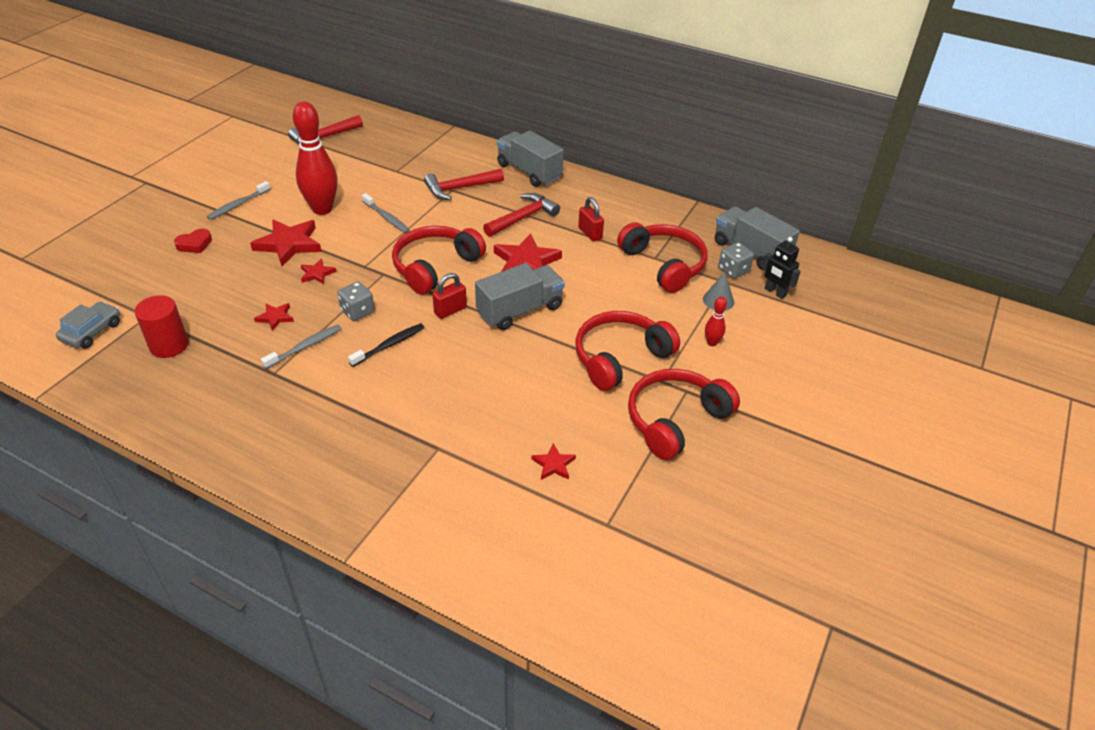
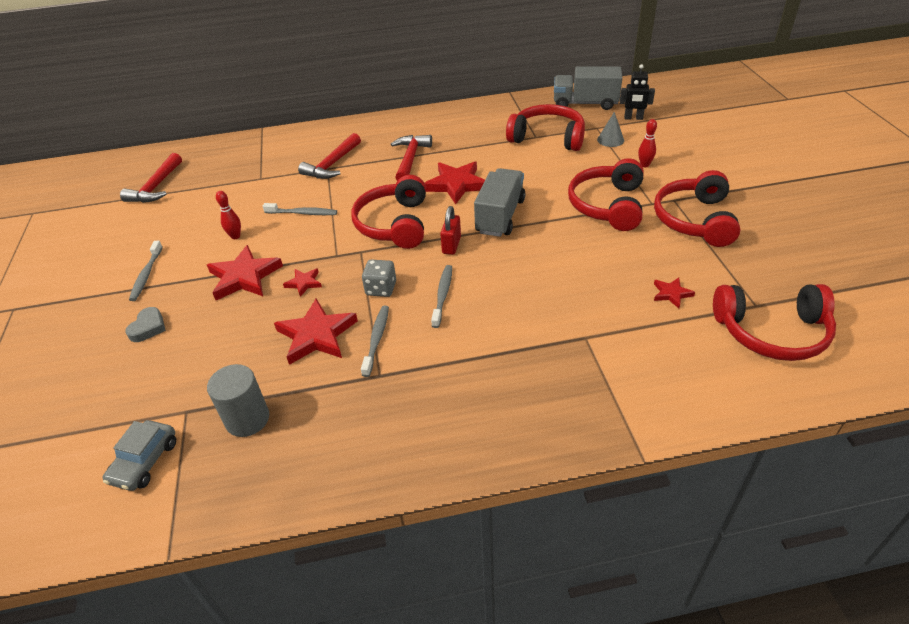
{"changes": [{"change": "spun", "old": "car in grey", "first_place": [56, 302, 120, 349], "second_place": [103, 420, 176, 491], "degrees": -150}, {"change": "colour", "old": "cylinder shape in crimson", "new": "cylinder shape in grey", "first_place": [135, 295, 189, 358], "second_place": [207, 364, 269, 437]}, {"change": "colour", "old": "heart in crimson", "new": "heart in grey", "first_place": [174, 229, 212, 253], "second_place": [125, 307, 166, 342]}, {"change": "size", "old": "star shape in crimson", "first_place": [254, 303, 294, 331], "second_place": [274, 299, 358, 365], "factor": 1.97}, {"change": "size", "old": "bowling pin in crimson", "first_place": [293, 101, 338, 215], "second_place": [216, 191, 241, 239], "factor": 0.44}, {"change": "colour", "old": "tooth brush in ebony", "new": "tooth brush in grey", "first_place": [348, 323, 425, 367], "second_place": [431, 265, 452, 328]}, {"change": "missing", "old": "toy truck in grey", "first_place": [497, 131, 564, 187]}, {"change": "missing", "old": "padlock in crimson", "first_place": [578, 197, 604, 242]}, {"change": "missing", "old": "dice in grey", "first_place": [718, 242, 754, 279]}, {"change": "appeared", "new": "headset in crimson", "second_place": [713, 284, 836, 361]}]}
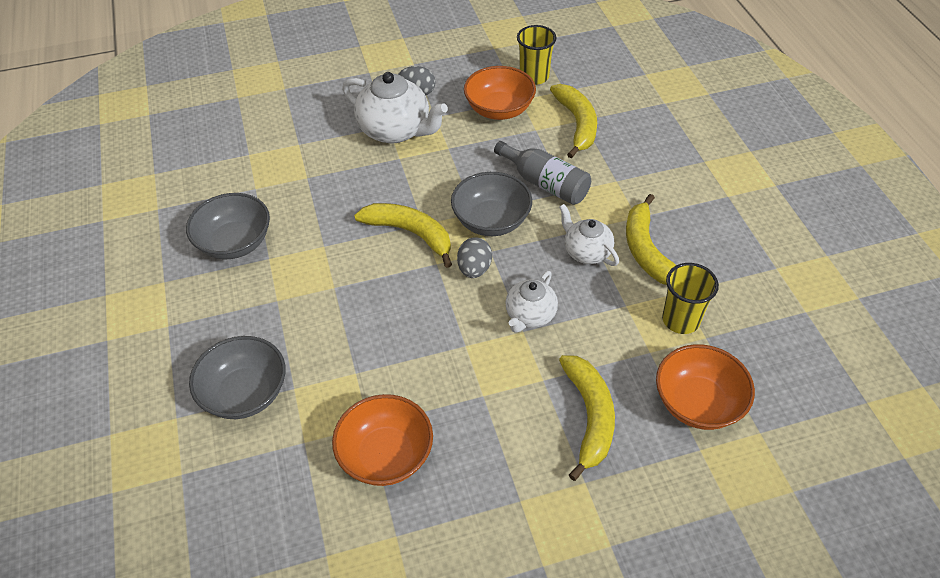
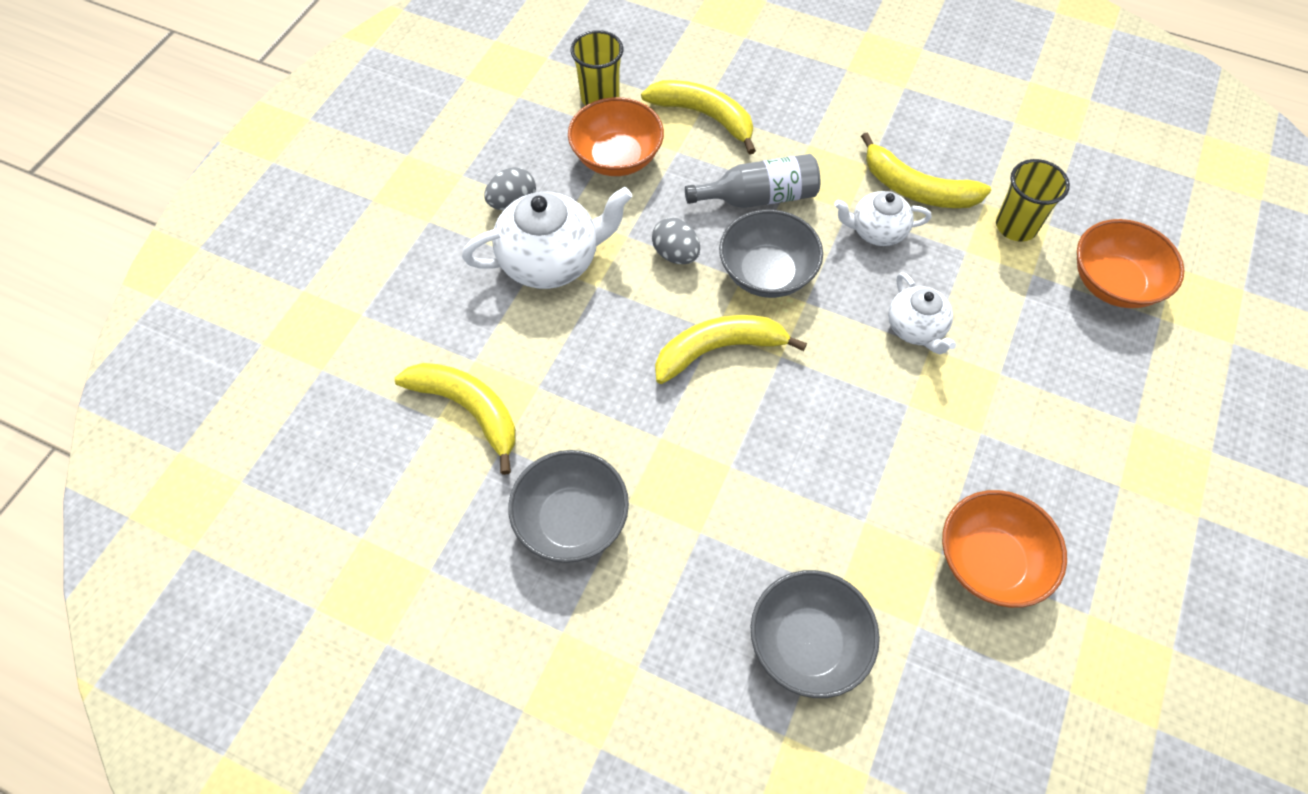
{"changes": [{"change": "relocated", "old": "toy egg in grey", "first_place": [457, 237, 492, 278], "second_place": [652, 218, 700, 264]}, {"change": "relocated", "old": "banana fruit in bright yellow", "first_place": [559, 355, 615, 481], "second_place": [395, 363, 516, 475]}]}
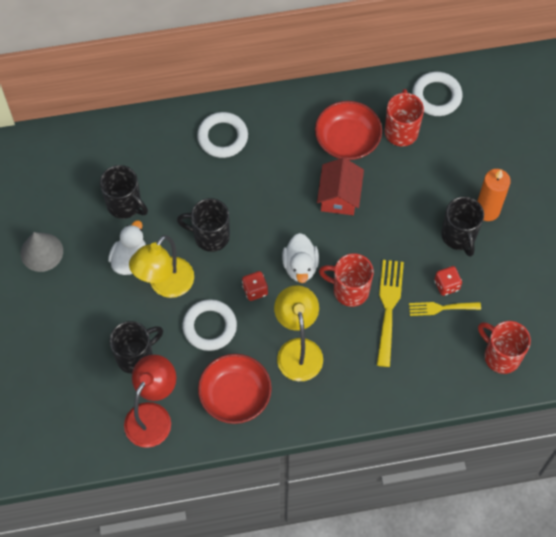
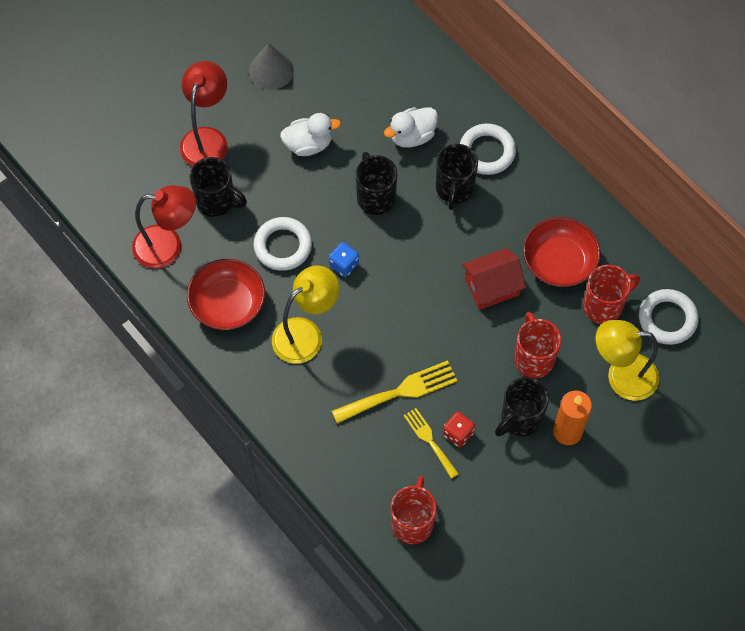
{"changes": [{"change": "relocated", "old": "tea mug in ebony", "first_place": [100, 165, 148, 219], "second_place": [436, 144, 478, 210]}, {"change": "relocated", "old": "lamp in bright yellow", "first_place": [129, 235, 194, 298], "second_place": [595, 320, 659, 401]}, {"change": "colour", "old": "dice in crimson", "new": "dice in cobalt", "first_place": [242, 271, 268, 301], "second_place": [329, 242, 359, 277]}, {"change": "relocated", "old": "duck in pure white", "first_place": [282, 233, 319, 283], "second_place": [384, 107, 438, 148]}, {"change": "relocated", "old": "tea mug in crimson", "first_place": [319, 253, 374, 307], "second_place": [514, 312, 562, 378]}, {"change": "appeared", "new": "lamp in crimson", "second_place": [180, 61, 228, 166]}]}
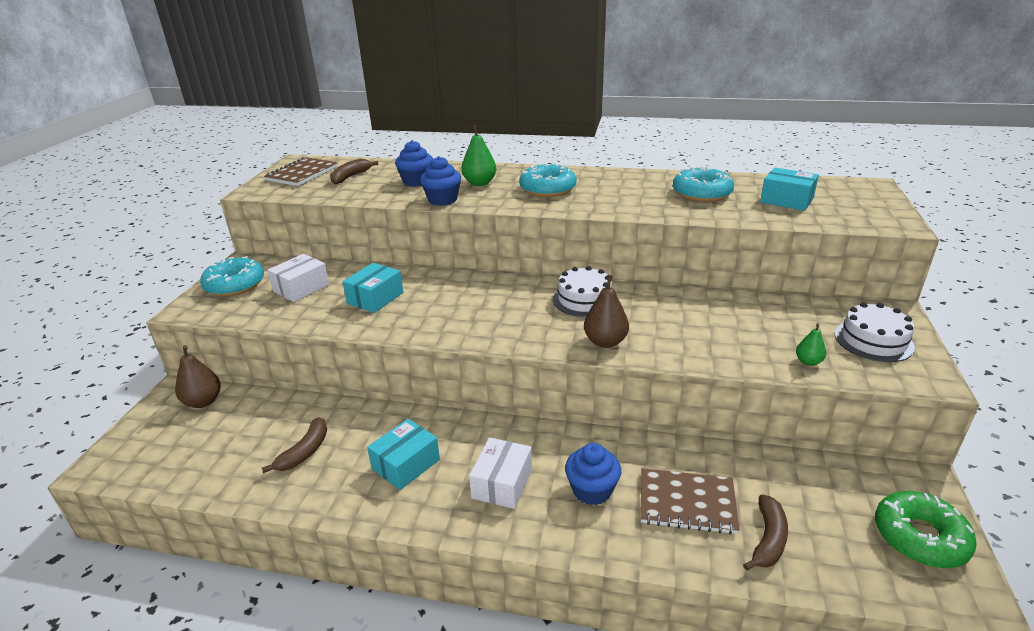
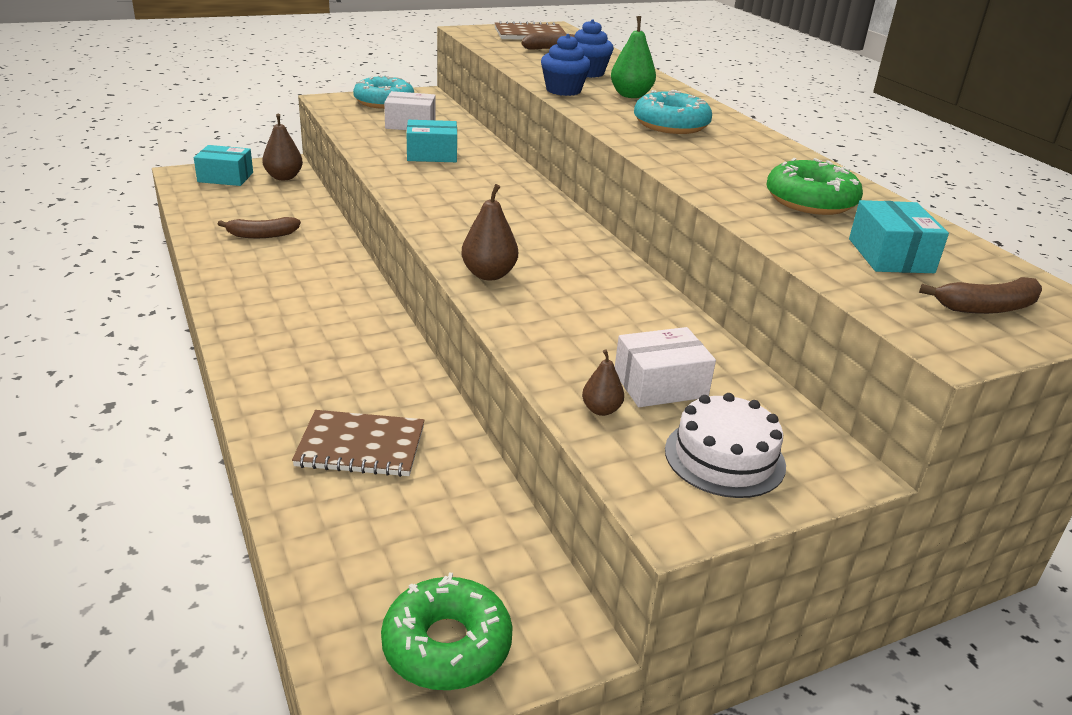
{"changes": [{"change": "relocated", "old": "parcel in aqua", "first_place": [367, 419, 440, 490], "second_place": [194, 145, 253, 186]}, {"change": "relocated", "old": "parcel in pure white", "first_place": [469, 437, 532, 509], "second_place": [615, 327, 716, 407]}, {"change": "missing", "old": "layer cake in pure white", "first_place": [553, 266, 612, 317]}, {"change": "missing", "old": "muffin in cobalt", "first_place": [565, 443, 621, 505]}, {"change": "spun", "old": "notepad in dark brown", "first_place": [640, 468, 740, 535], "second_place": [292, 410, 424, 477], "degrees": -60}, {"change": "colour", "old": "donut in aqua", "new": "donut in leaf-green", "first_place": [673, 166, 734, 202], "second_place": [766, 158, 863, 215]}, {"change": "relocated", "old": "banana fruit in dark brown", "first_place": [743, 494, 788, 571], "second_place": [919, 277, 1042, 314]}, {"change": "colour", "old": "pear fruit in leaf-green", "new": "pear fruit in dark brown", "first_place": [796, 323, 826, 366], "second_place": [582, 349, 624, 416]}]}
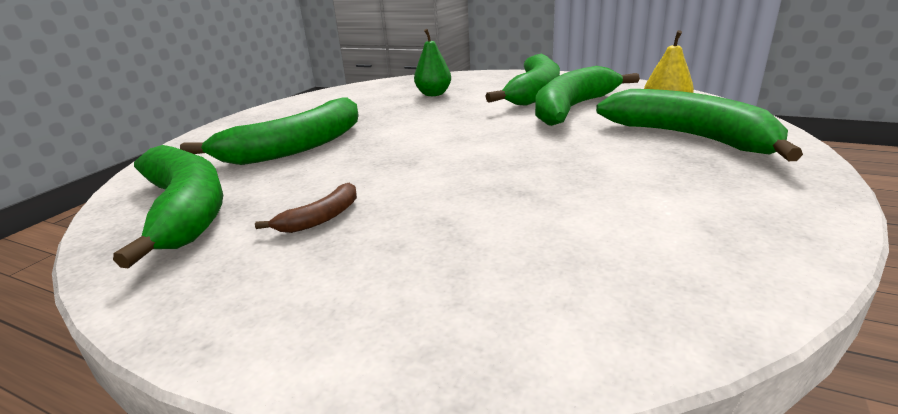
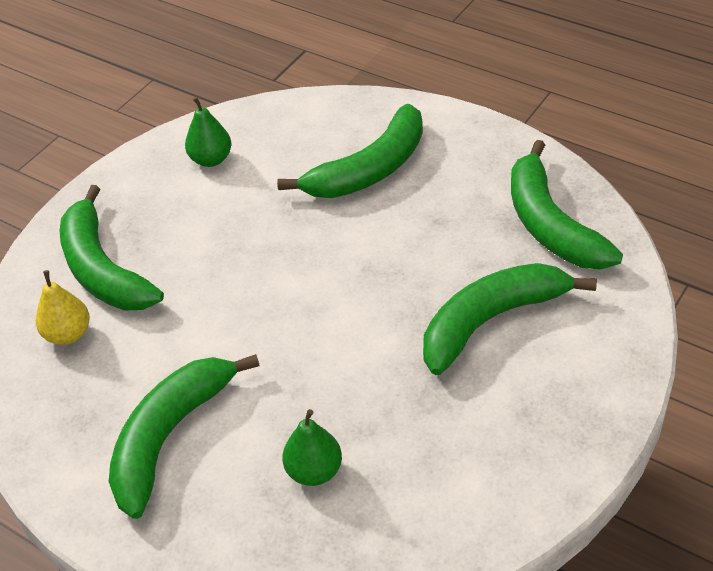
{"changes": [{"change": "missing", "old": "banana fruit in dark brown", "first_place": [255, 183, 357, 233]}, {"change": "relocated", "old": "banana fruit in leaf-green", "first_place": [535, 66, 640, 126], "second_place": [277, 104, 423, 198]}, {"change": "appeared", "new": "pear fruit in leaf-green", "second_place": [185, 97, 232, 167]}]}
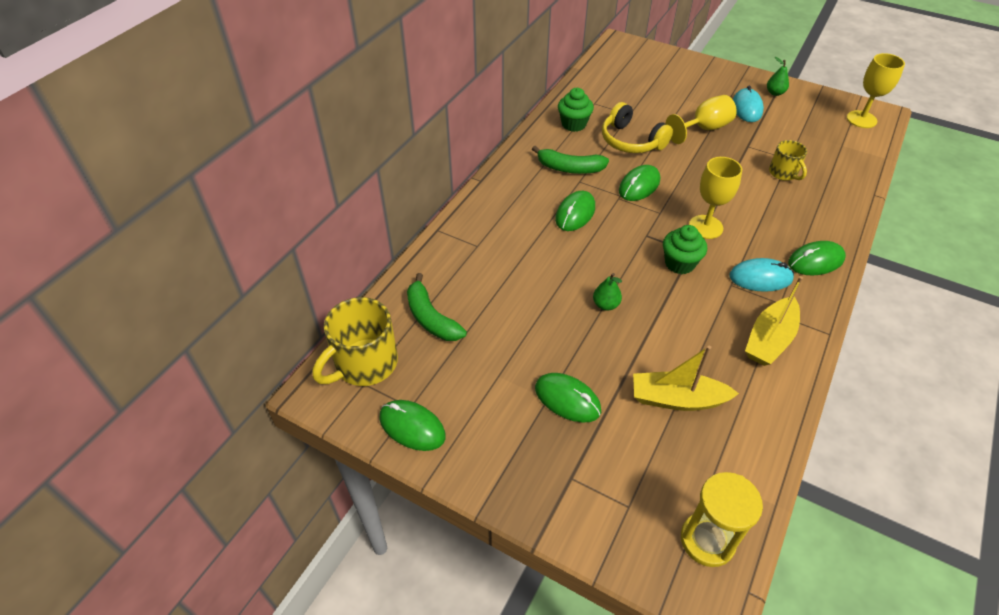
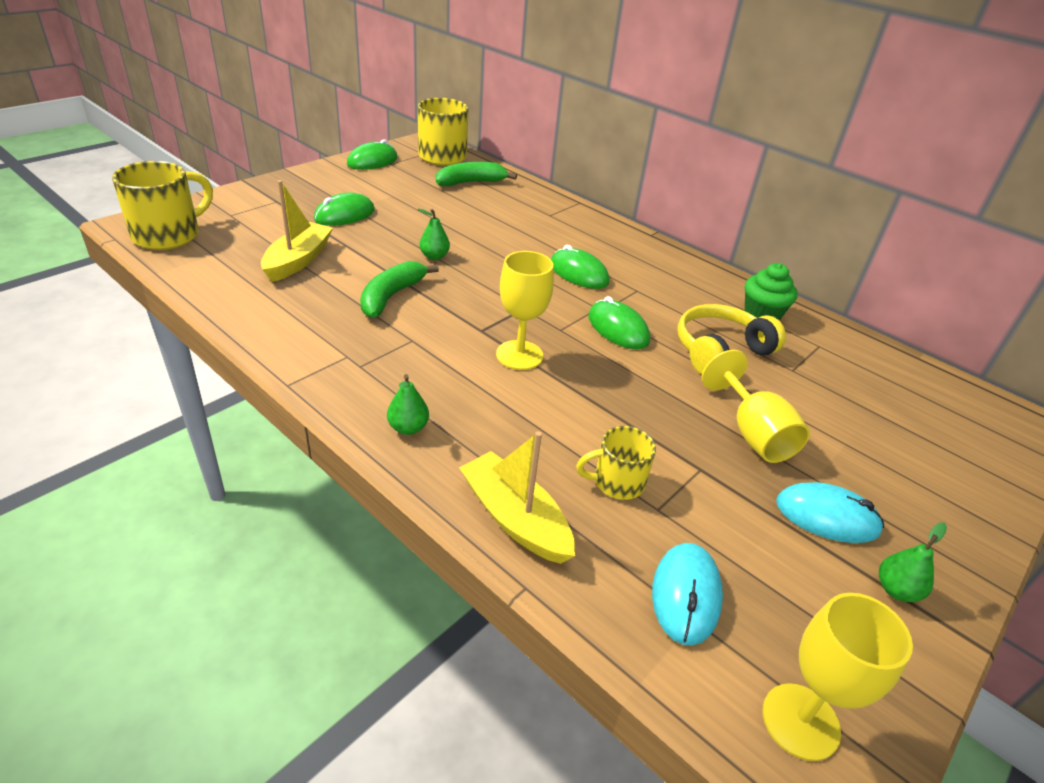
{"changes": [{"change": "relocated", "old": "banana fruit in leaf-green", "first_place": [532, 146, 609, 174], "second_place": [360, 261, 439, 318]}, {"change": "missing", "old": "muffin in leaf-green", "first_place": [663, 225, 707, 274]}, {"change": "exchanged", "old": "sandglass in bright yellow", "new": "tea mug in bright yellow", "first_place": [681, 472, 763, 567], "second_place": [112, 161, 213, 250]}, {"change": "relocated", "old": "mouse in aqua", "first_place": [730, 258, 794, 292], "second_place": [652, 543, 723, 645]}, {"change": "relocated", "old": "boat in bright yellow", "first_place": [745, 276, 803, 366], "second_place": [459, 431, 575, 564]}, {"change": "exchanged", "old": "mouse in leaf-green", "new": "pear fruit in leaf-green", "first_place": [788, 241, 846, 275], "second_place": [387, 374, 429, 435]}]}
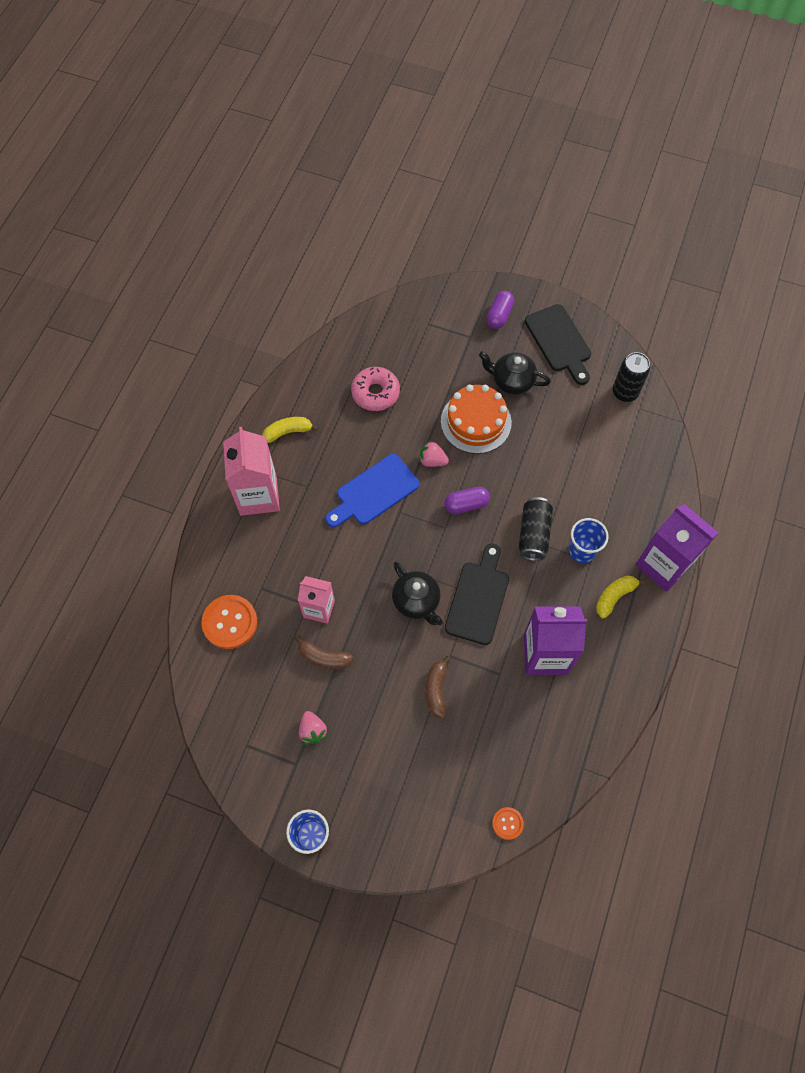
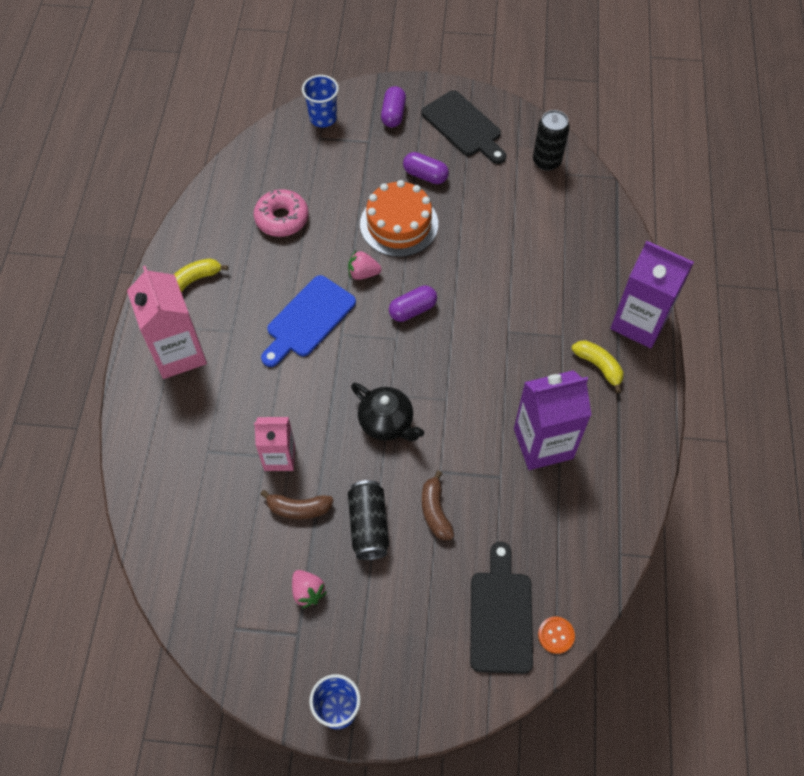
{"changes": [{"change": "missing", "old": "shirt button in bright orange", "first_place": [202, 595, 257, 649]}, {"change": "relocated", "old": "bread board in ebony", "first_place": [445, 544, 509, 645], "second_place": [470, 542, 533, 674]}, {"change": "exchanged", "old": "tea pot in ebony", "new": "pill in royal purple", "first_place": [479, 351, 551, 394], "second_place": [403, 152, 449, 184]}, {"change": "relocated", "old": "soda can in ebony", "first_place": [519, 497, 553, 561], "second_place": [348, 480, 389, 560]}, {"change": "relocated", "old": "beaker in cobalt", "first_place": [568, 518, 609, 563], "second_place": [302, 75, 339, 127]}, {"change": "spun", "old": "banana fruit in bright yellow", "first_place": [596, 576, 646, 618], "second_place": [572, 340, 623, 393], "degrees": 105}]}
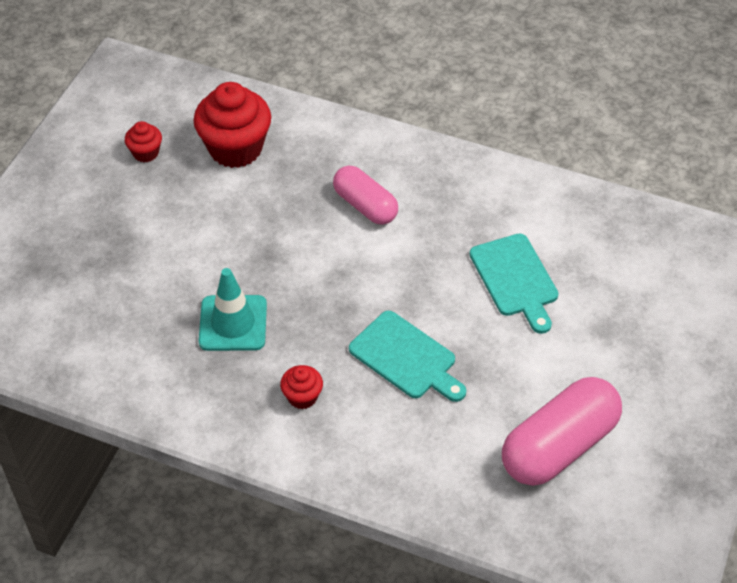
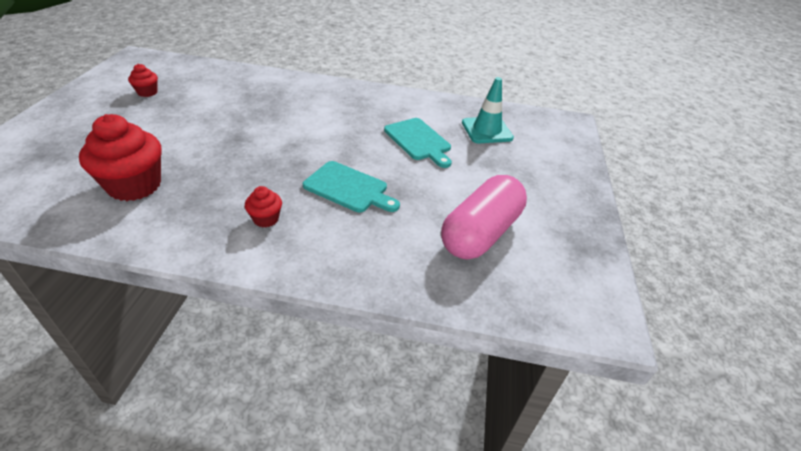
{"changes": [{"change": "relocated", "old": "muffin in crimson", "first_place": [193, 82, 271, 168], "second_place": [79, 114, 162, 201]}, {"change": "relocated", "old": "road cone in aqua", "first_place": [199, 268, 267, 351], "second_place": [462, 77, 514, 143]}, {"change": "missing", "old": "pill in rosy", "first_place": [333, 166, 398, 225]}]}
